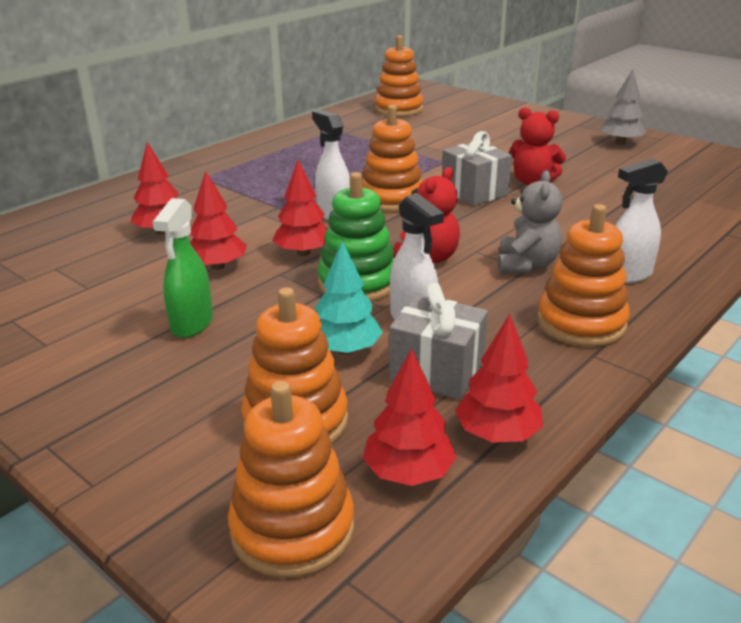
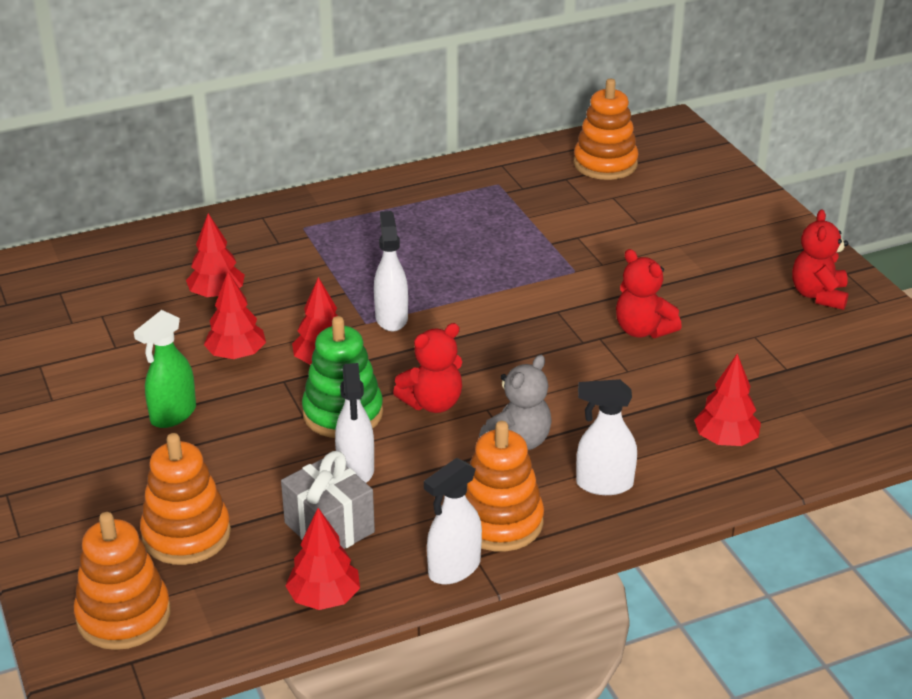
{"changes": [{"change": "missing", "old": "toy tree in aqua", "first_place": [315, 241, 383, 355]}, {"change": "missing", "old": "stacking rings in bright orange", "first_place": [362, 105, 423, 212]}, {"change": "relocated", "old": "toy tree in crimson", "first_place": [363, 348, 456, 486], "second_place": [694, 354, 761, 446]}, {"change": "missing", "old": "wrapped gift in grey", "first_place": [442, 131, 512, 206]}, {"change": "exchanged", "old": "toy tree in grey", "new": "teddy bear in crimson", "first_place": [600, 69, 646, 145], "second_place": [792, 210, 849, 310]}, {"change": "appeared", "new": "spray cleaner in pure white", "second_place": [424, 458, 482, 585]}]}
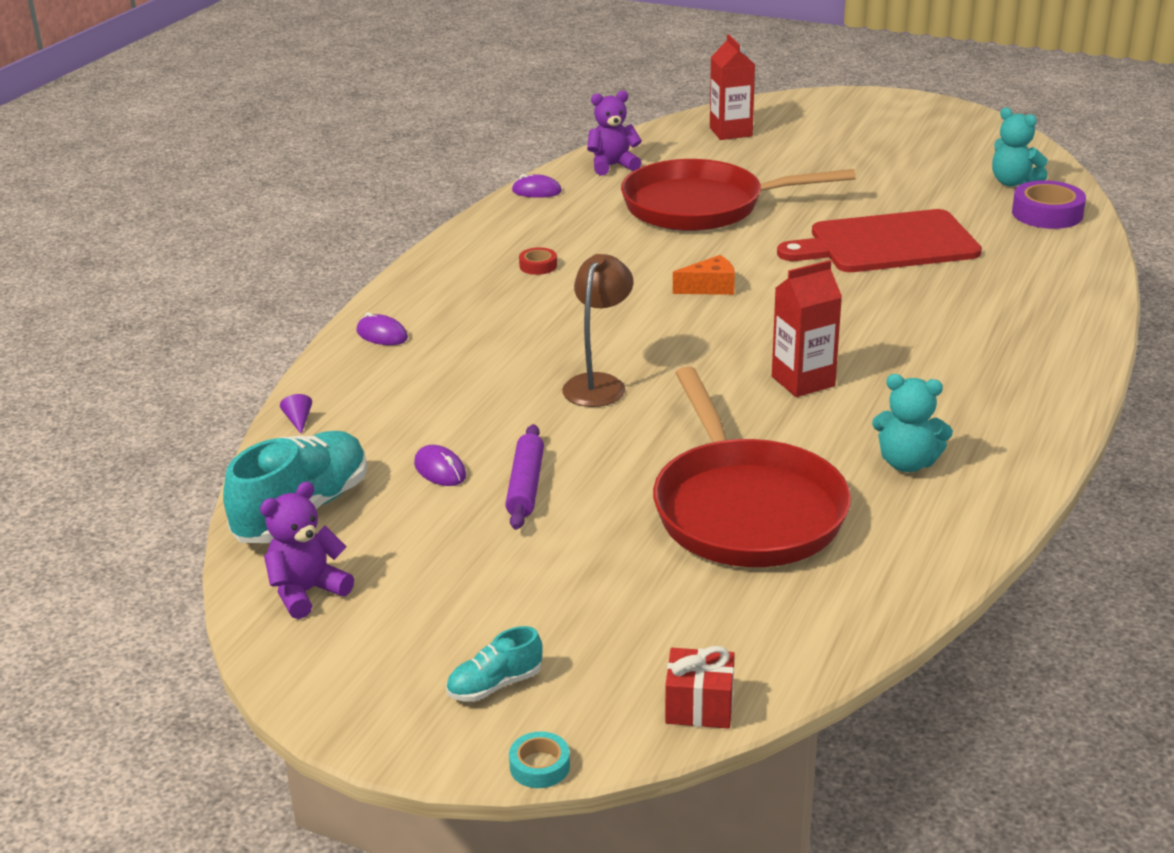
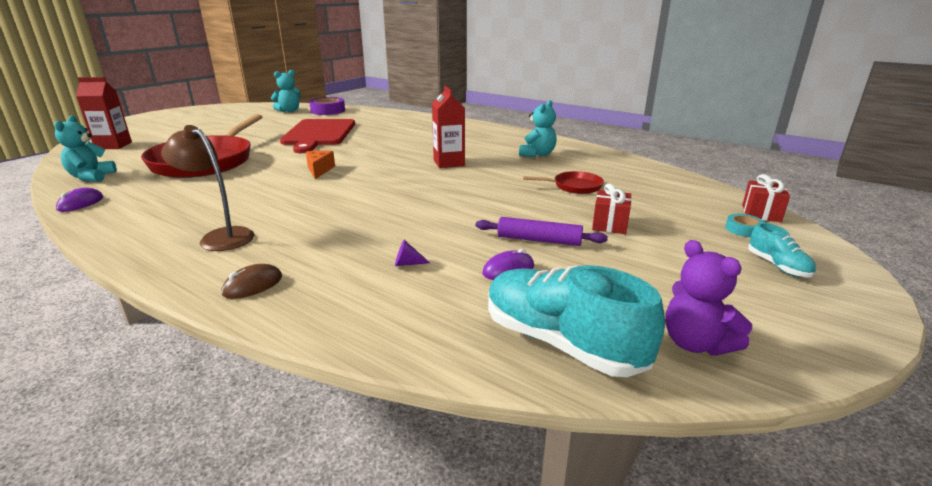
{"changes": [{"change": "relocated", "old": "solid cone in royal purple", "first_place": [280, 394, 312, 434], "second_place": [395, 240, 430, 266]}, {"change": "colour", "old": "mouse in royal purple", "new": "mouse in dark brown", "first_place": [356, 312, 408, 345], "second_place": [221, 264, 282, 299]}, {"change": "relocated", "old": "sticky tape in aqua", "first_place": [509, 732, 570, 788], "second_place": [725, 214, 765, 237]}, {"change": "missing", "old": "sticky tape in crimson", "first_place": [519, 247, 557, 275]}, {"change": "relocated", "old": "lamp in dark brown", "first_place": [562, 254, 633, 407], "second_place": [161, 125, 254, 251]}, {"change": "colour", "old": "teddy bear in royal purple", "new": "teddy bear in aqua", "first_place": [587, 90, 642, 175], "second_place": [54, 115, 117, 182]}, {"change": "size", "old": "skillet in crimson", "first_place": [653, 366, 851, 567], "second_place": [523, 171, 604, 194], "factor": 0.44}, {"change": "appeared", "new": "wrapped gift in crimson", "second_place": [592, 184, 632, 234]}]}
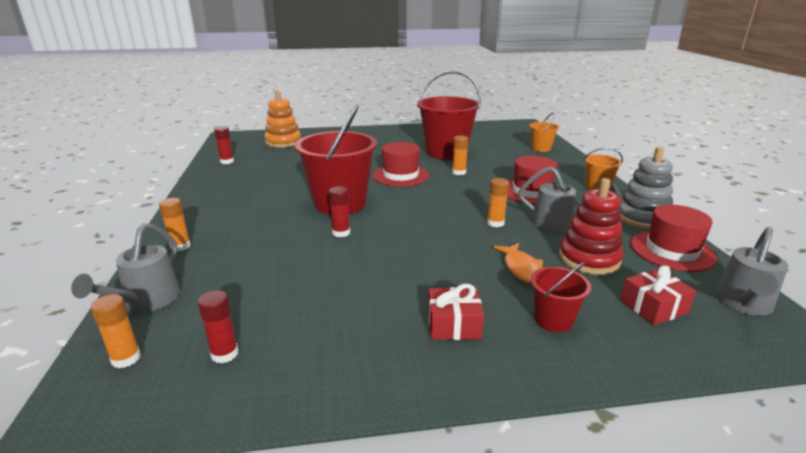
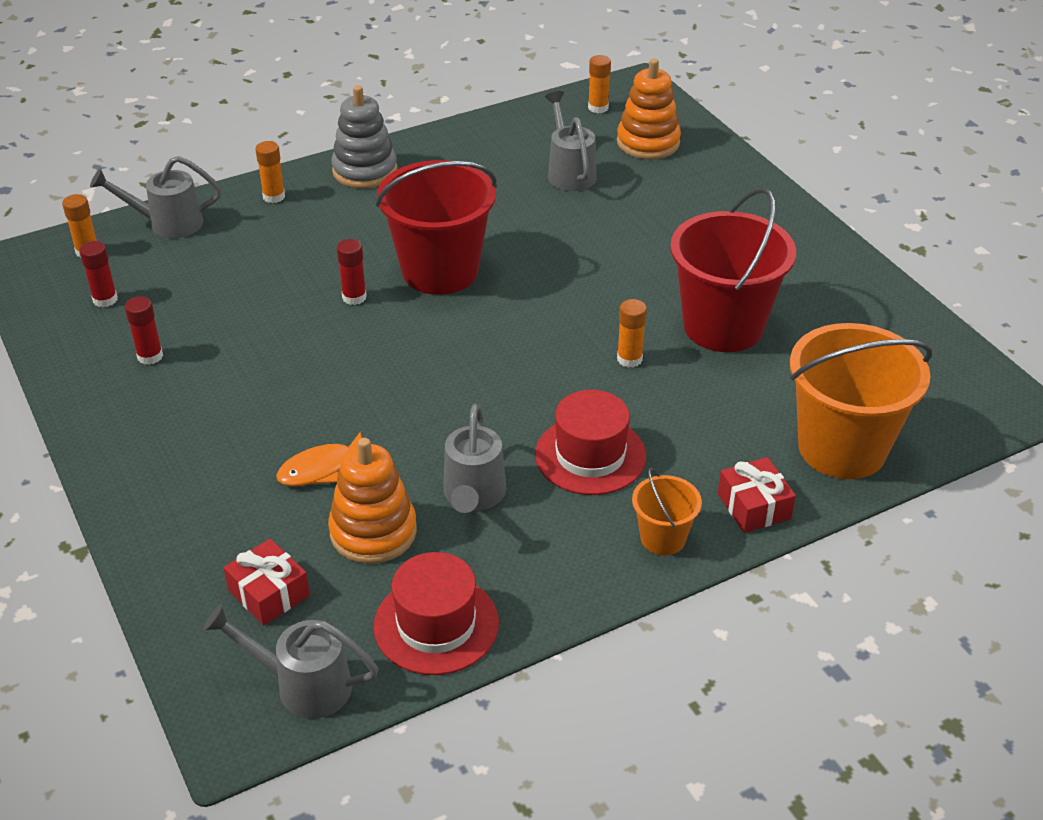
{"changes": [{"change": "relocated", "old": "stick of glue in crimson", "first_place": [214, 126, 234, 164], "second_place": [125, 296, 163, 365]}, {"change": "missing", "old": "top hat in crimson", "first_place": [372, 142, 429, 187]}, {"change": "relocated", "old": "wrapped gift in crimson", "first_place": [428, 284, 484, 340], "second_place": [718, 457, 796, 533]}, {"change": "relocated", "old": "stick of glue in bright orange", "first_place": [487, 178, 509, 227], "second_place": [588, 55, 611, 113]}, {"change": "size", "old": "bucket in bright orange", "first_place": [529, 113, 559, 152], "second_place": [790, 323, 932, 479], "factor": 2.07}, {"change": "missing", "old": "bucket in crimson", "first_place": [531, 262, 591, 332]}, {"change": "colour", "old": "stacking rings in crimson", "new": "stacking rings in bright orange", "first_place": [559, 178, 623, 275], "second_place": [328, 438, 417, 564]}, {"change": "relocated", "old": "stacking rings in grey", "first_place": [619, 147, 673, 229], "second_place": [331, 85, 397, 188]}, {"change": "appeared", "new": "sprinkling can in grey", "second_place": [545, 91, 597, 191]}]}
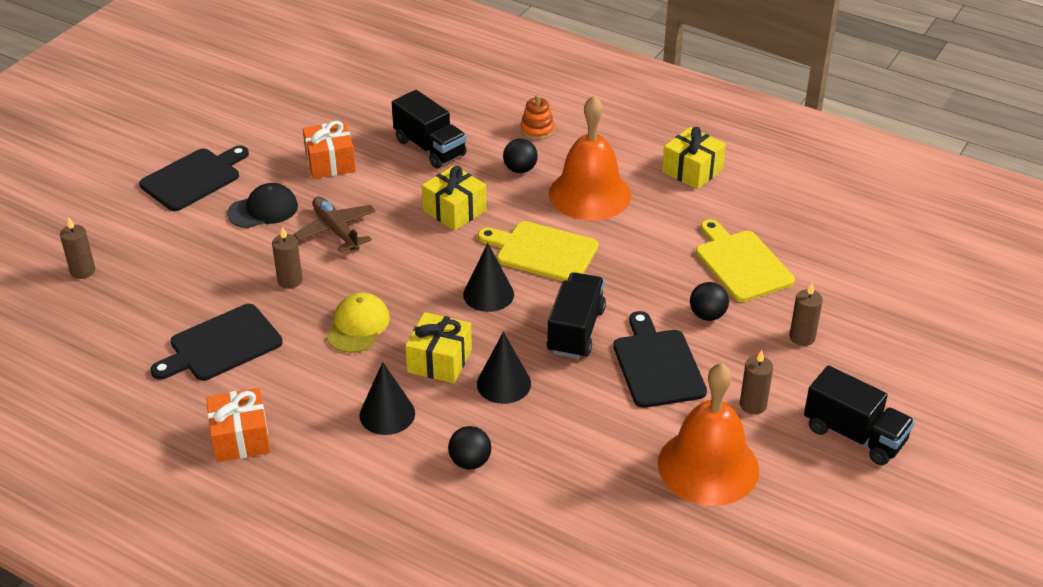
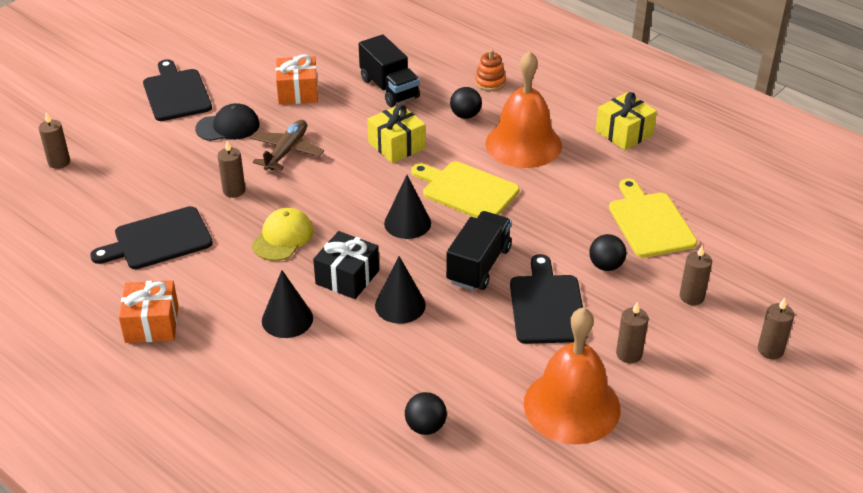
{"changes": [{"change": "spun", "old": "bread board in ebony", "first_place": [139, 146, 249, 211], "second_place": [143, 59, 212, 121], "degrees": -75}, {"change": "spun", "old": "aeroplane in dark brown", "first_place": [293, 197, 376, 252], "second_place": [250, 120, 324, 170], "degrees": 45}, {"change": "colour", "old": "wrapped gift in bright yellow", "new": "wrapped gift in ebony", "first_place": [405, 312, 472, 383], "second_place": [313, 231, 379, 299]}, {"change": "relocated", "old": "play ball in ebony", "first_place": [448, 426, 491, 470], "second_place": [405, 392, 447, 435]}, {"change": "missing", "old": "toy truck in ebony", "first_place": [804, 365, 915, 465]}, {"change": "appeared", "new": "pillar candle in dark brown", "second_place": [758, 298, 794, 359]}]}
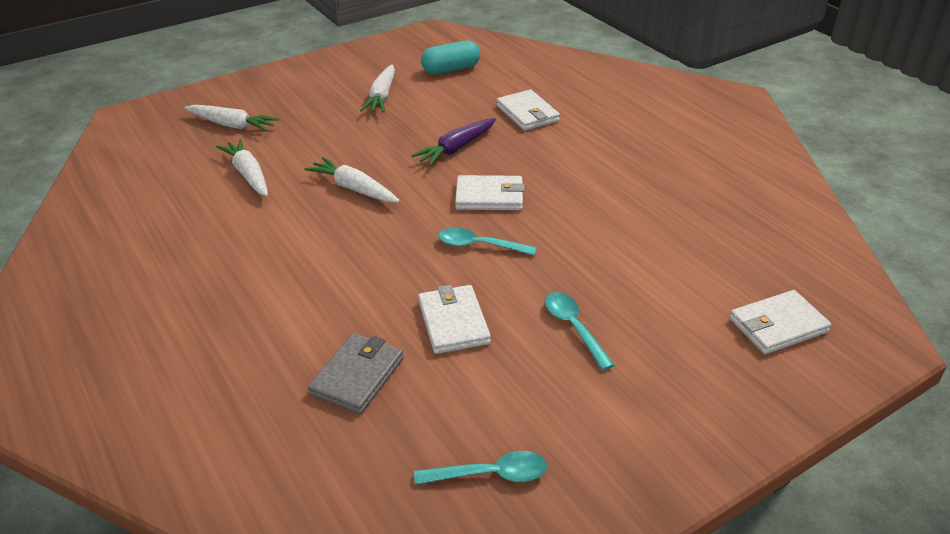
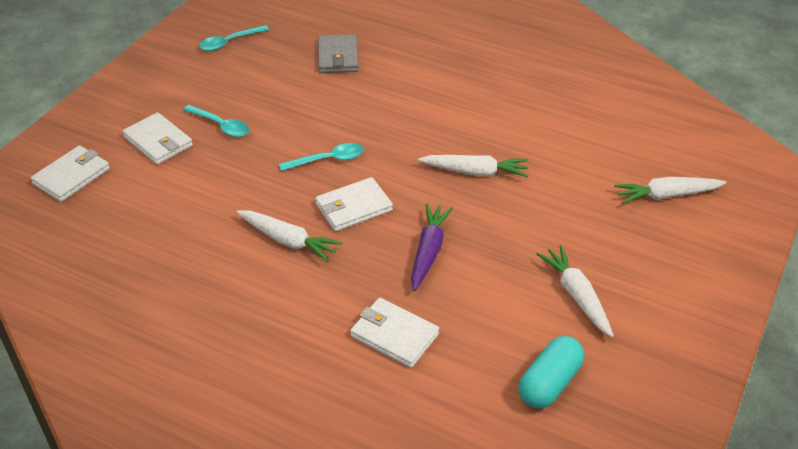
{"changes": [{"change": "relocated", "old": "carrot in pure white", "first_place": [216, 139, 268, 196], "second_place": [236, 210, 342, 262]}, {"change": "relocated", "old": "billfold in pure white", "first_place": [418, 285, 491, 354], "second_place": [123, 113, 193, 165]}]}
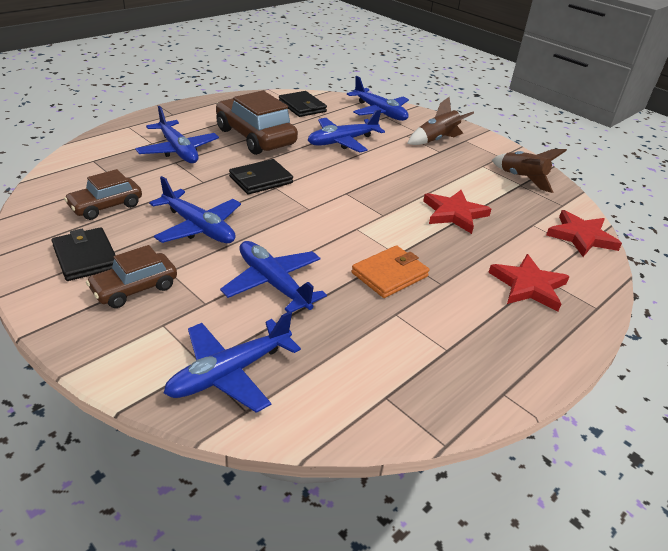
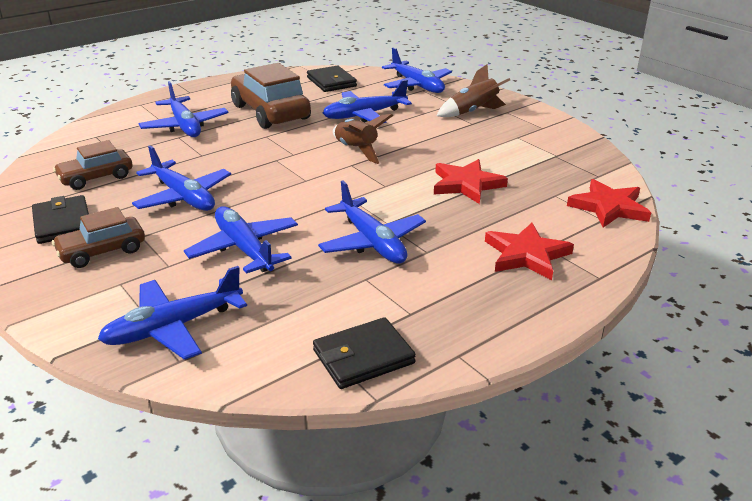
{"changes": [{"change": "relocated", "old": "billfold in ebony", "first_place": [229, 159, 293, 194], "second_place": [313, 317, 416, 389]}, {"change": "exchanged", "old": "billfold in bright orange", "new": "aeroplane in cobalt", "first_place": [351, 245, 430, 298], "second_place": [318, 181, 426, 264]}, {"change": "relocated", "old": "toy rocket in dark brown", "first_place": [492, 149, 567, 193], "second_place": [333, 114, 393, 164]}]}
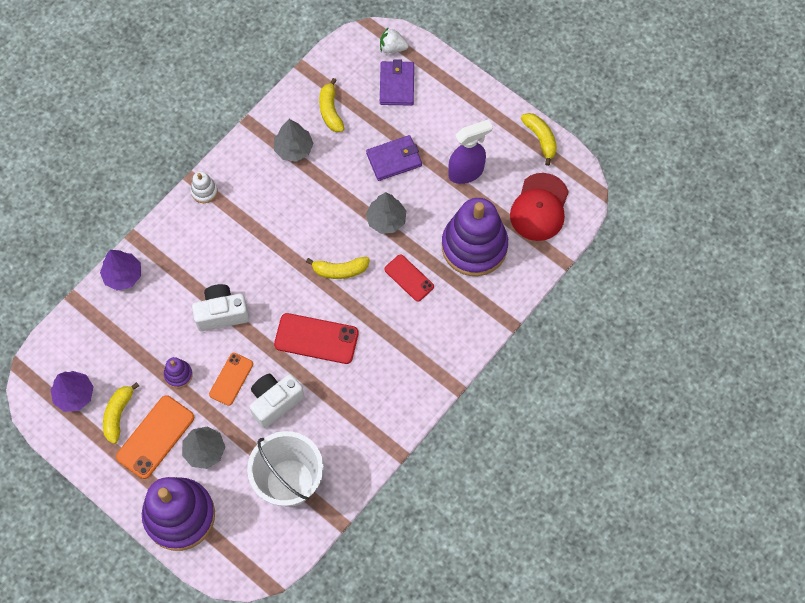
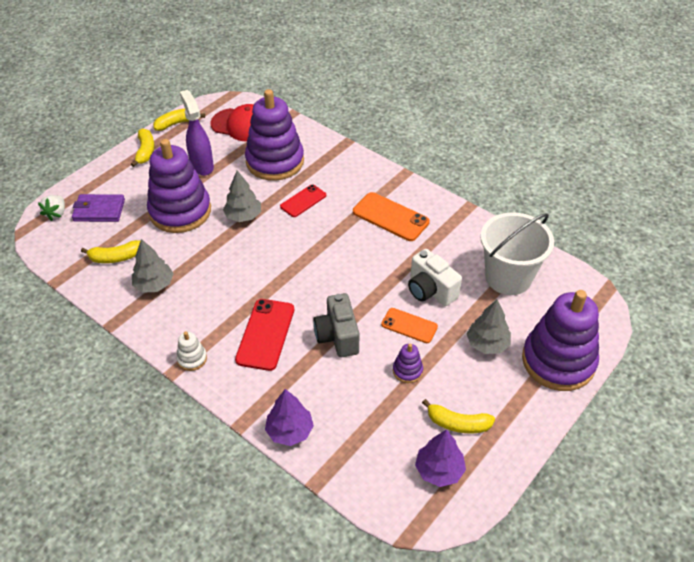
{"changes": [{"change": "relocated", "old": "mobile phone in bright orange", "first_place": [116, 395, 194, 479], "second_place": [353, 192, 430, 241]}, {"change": "colour", "old": "compact camera in pure white", "new": "compact camera in grey", "first_place": [192, 284, 249, 331], "second_place": [313, 293, 359, 357]}, {"change": "relocated", "old": "mobile phone in crimson", "first_place": [274, 313, 359, 364], "second_place": [235, 299, 294, 371]}, {"change": "relocated", "old": "banana fruit in bright yellow", "first_place": [306, 257, 370, 279], "second_place": [131, 128, 154, 167]}, {"change": "exchanged", "old": "billfold in royal purple", "new": "stacking rings in royal purple", "first_place": [366, 135, 422, 181], "second_place": [147, 139, 211, 233]}]}
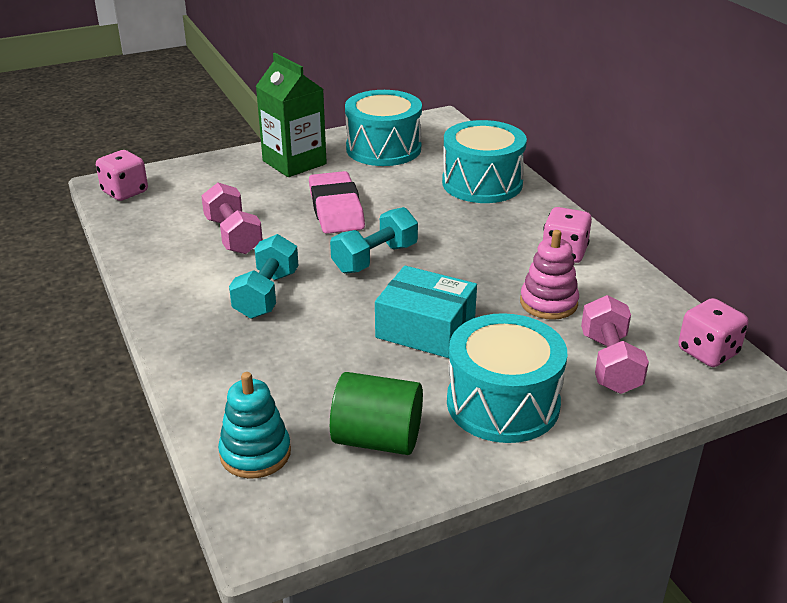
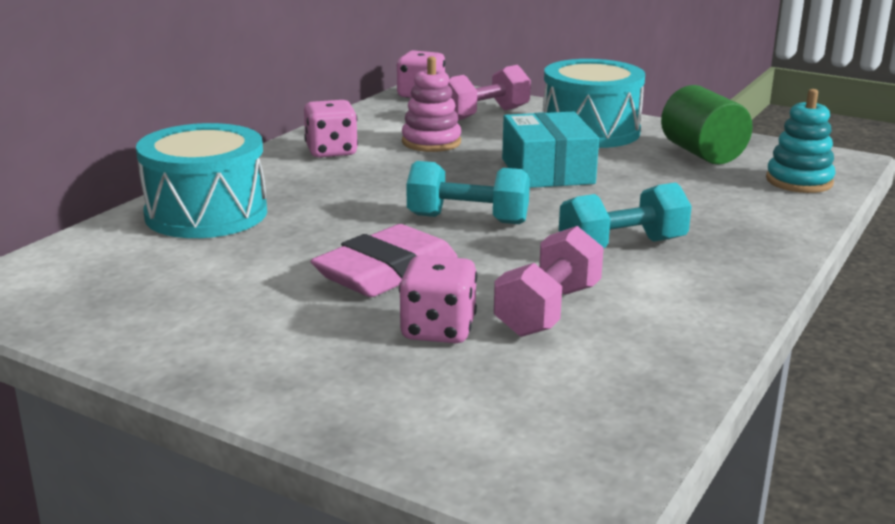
{"changes": [{"change": "relocated", "old": "dice in rosy", "first_place": [96, 150, 148, 201], "second_place": [399, 255, 477, 343]}, {"change": "missing", "old": "milk carton in leaf-green", "first_place": [256, 53, 327, 177]}, {"change": "missing", "old": "toy drum in aqua", "first_place": [345, 90, 422, 166]}]}
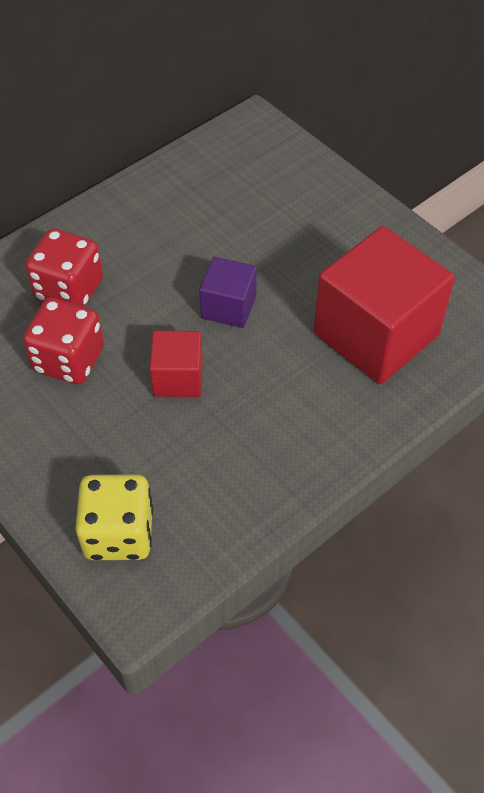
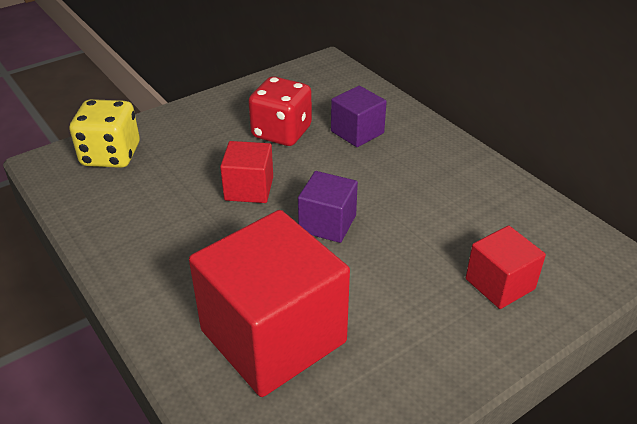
{"changes": [{"change": "exchanged", "old": "dice in crimson", "new": "block in royal purple", "first_place": [25, 228, 103, 307], "second_place": [331, 86, 387, 147]}, {"change": "appeared", "new": "block in crimson", "second_place": [466, 226, 546, 309]}]}
